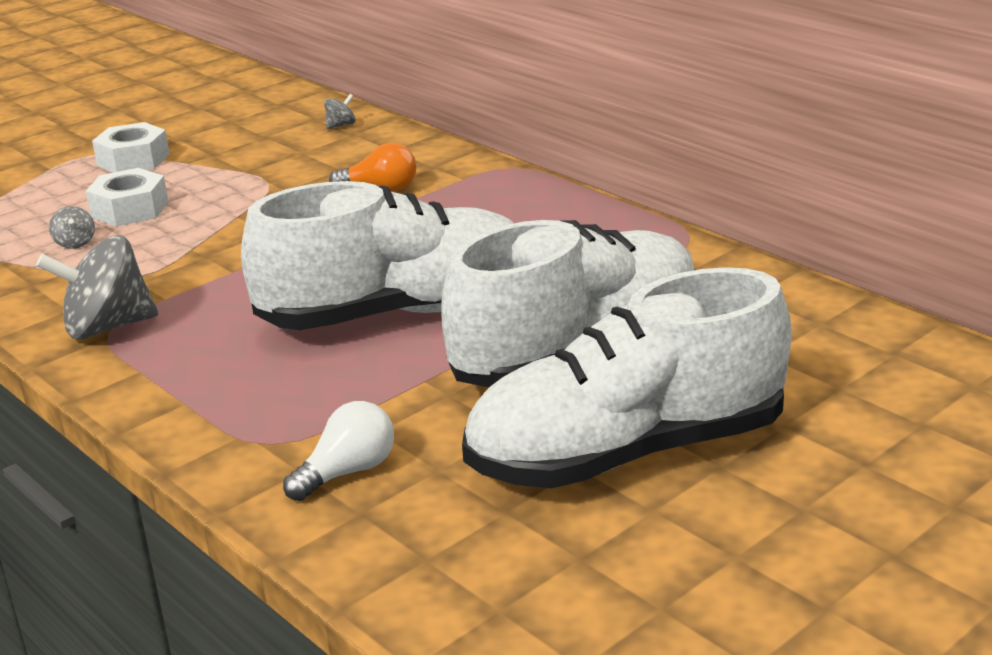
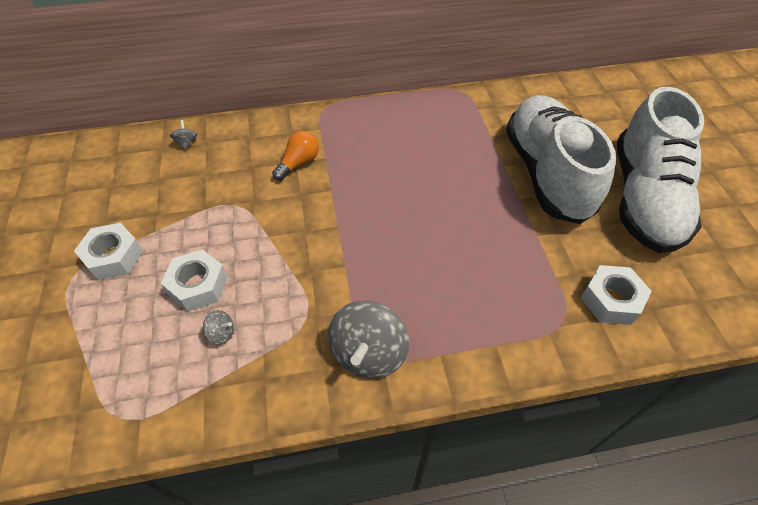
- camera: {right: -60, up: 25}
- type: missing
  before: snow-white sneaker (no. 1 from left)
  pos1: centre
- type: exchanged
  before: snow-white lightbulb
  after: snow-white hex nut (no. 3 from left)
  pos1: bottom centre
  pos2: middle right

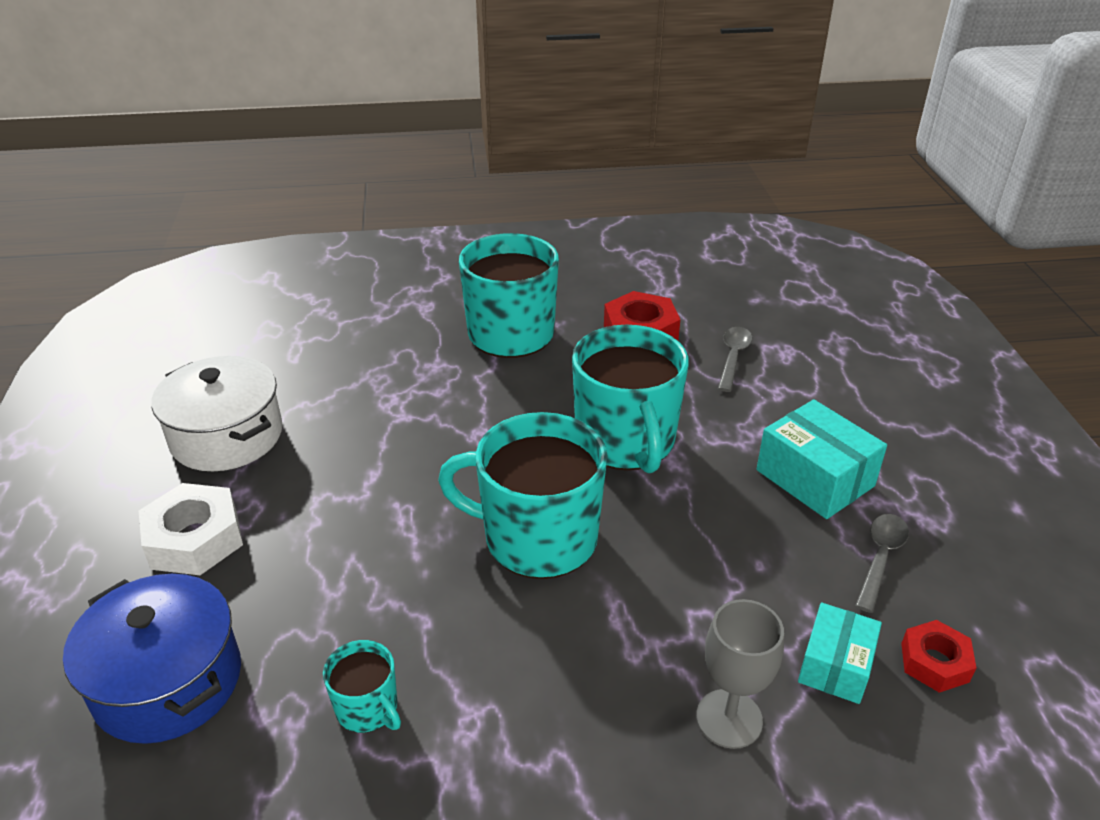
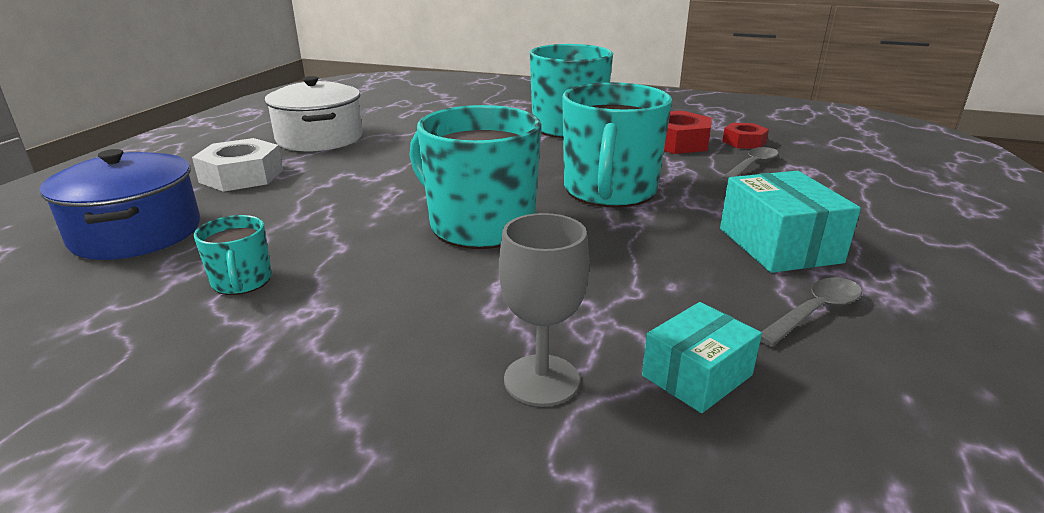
- camera: {right: 25, up: -10}
- type: relocated
  before: crimson hex nut (no. 2 from left)
  pos1: bottom right
  pos2: top right

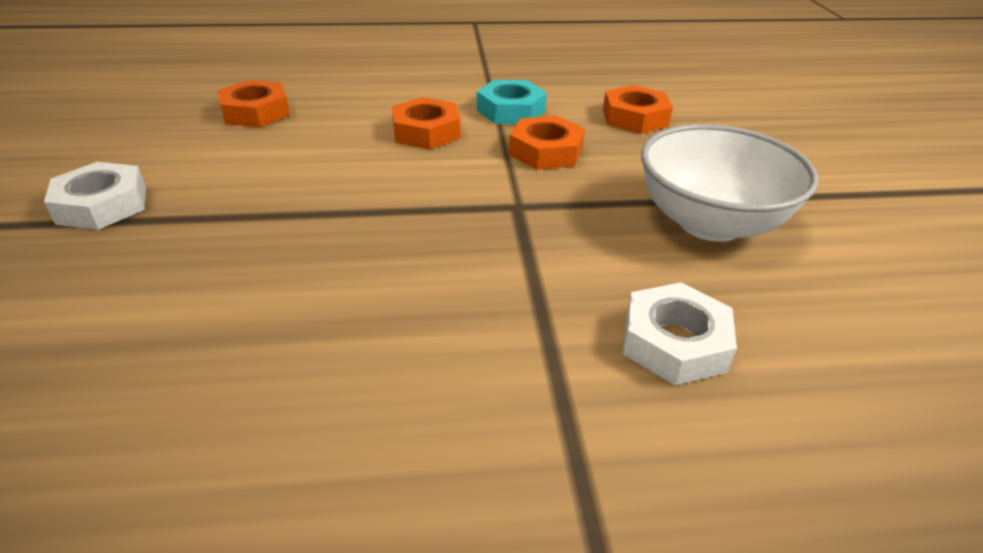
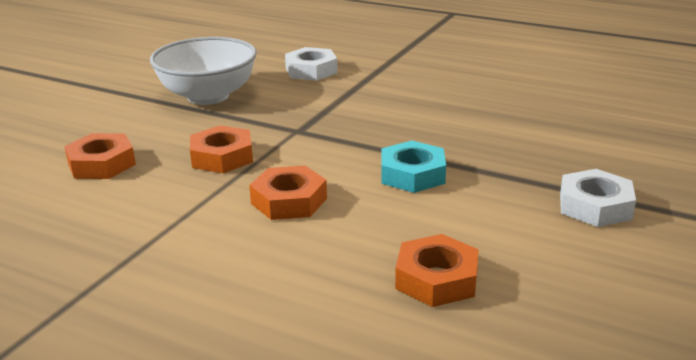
- camera: {right: -145, up: -10}
- type: relocated
  before: teal hex nut
  pos1: top centre
  pos2: centre

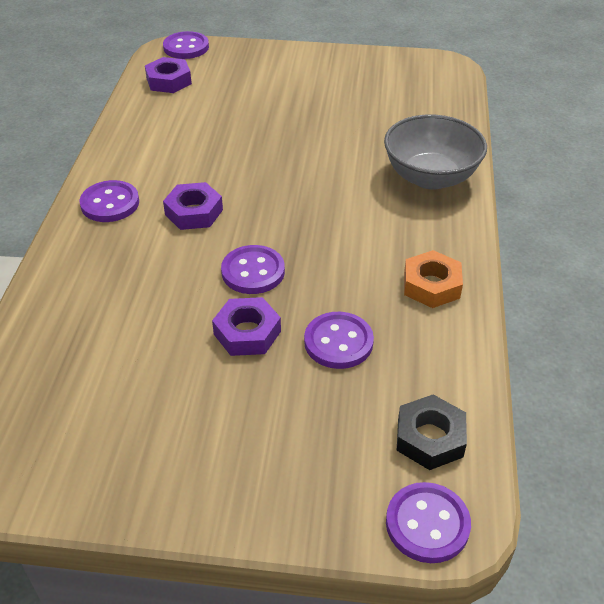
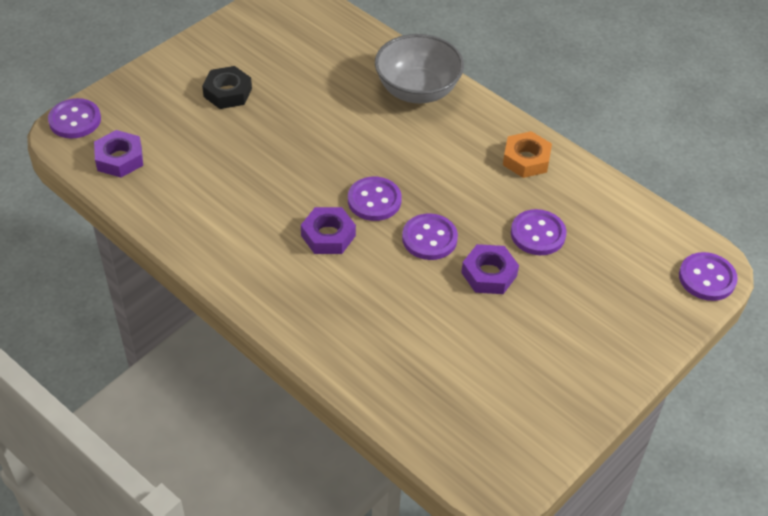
- camera: {right: -55, up: 5}
- type: relocated
  before: royal purple sewing button (no. 1 from left in the first image)
  after: royal purple sewing button (no. 2 from left)
  pos1: top left
  pos2: centre
- type: relocated
  before: ebony hex nut
  pos1: bottom right
  pos2: top left

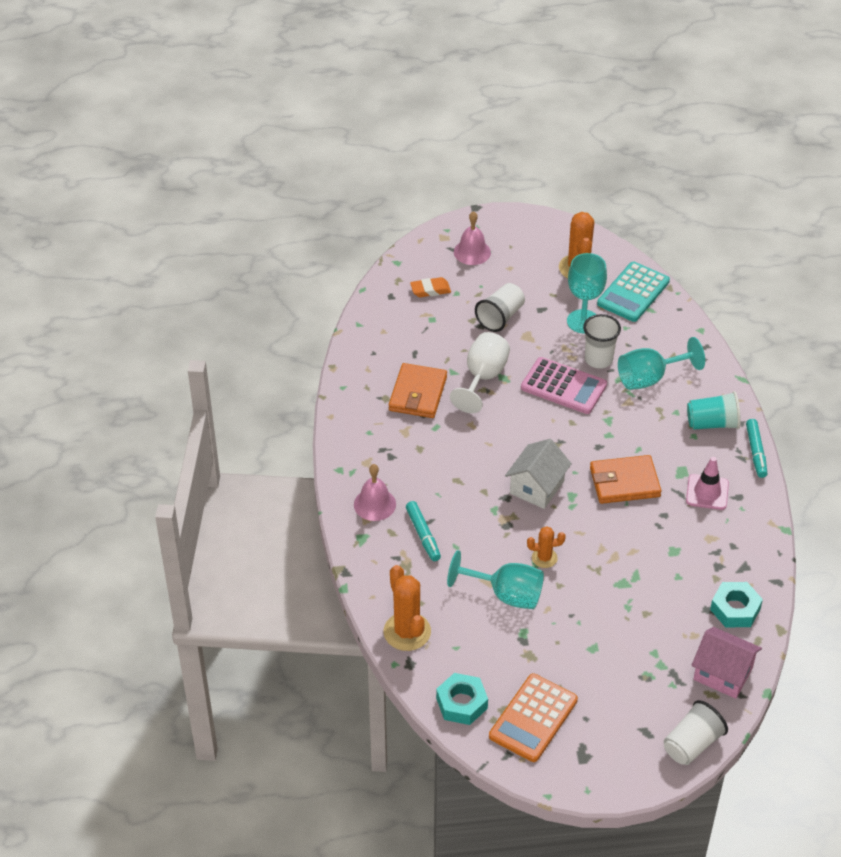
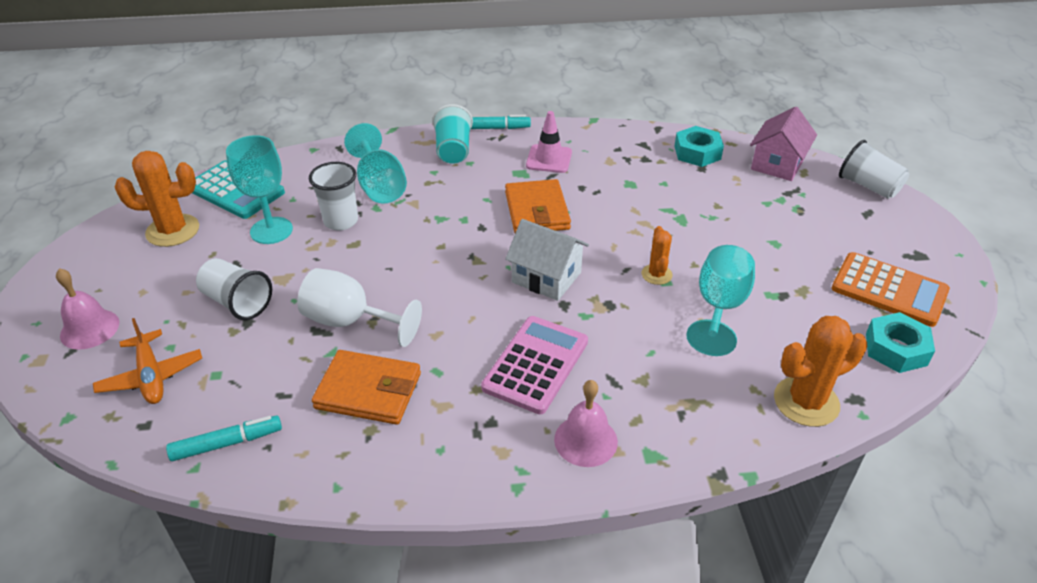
- camera: {right: -90, up: -5}
- type: relocated
  before: teal marker pen (no. 1 from left)
  pos1: centre
  pos2: bottom left
- type: relocated
  before: rosy adding machine
  pos1: middle right
  pos2: centre
- type: exchanged
  before: bright orange eraser
  after: bright orange plane
  pos1: centre
  pos2: middle left

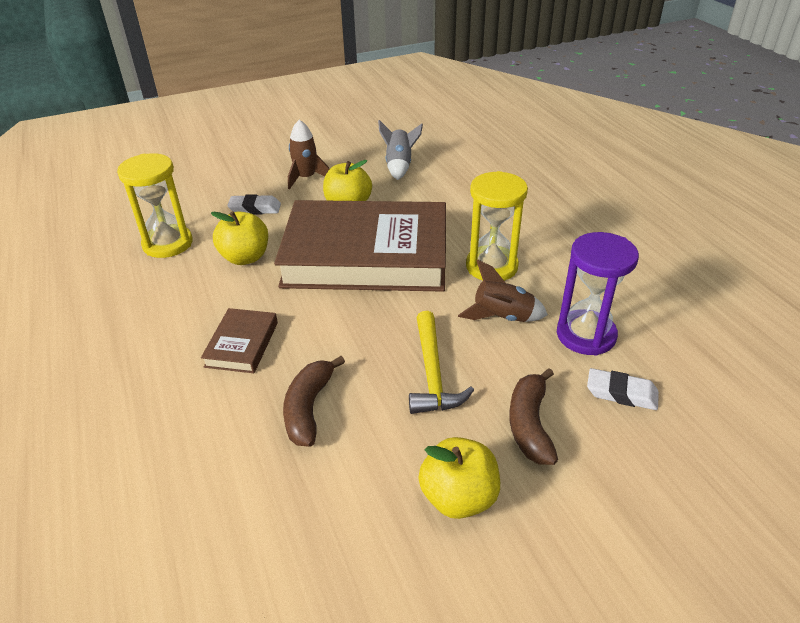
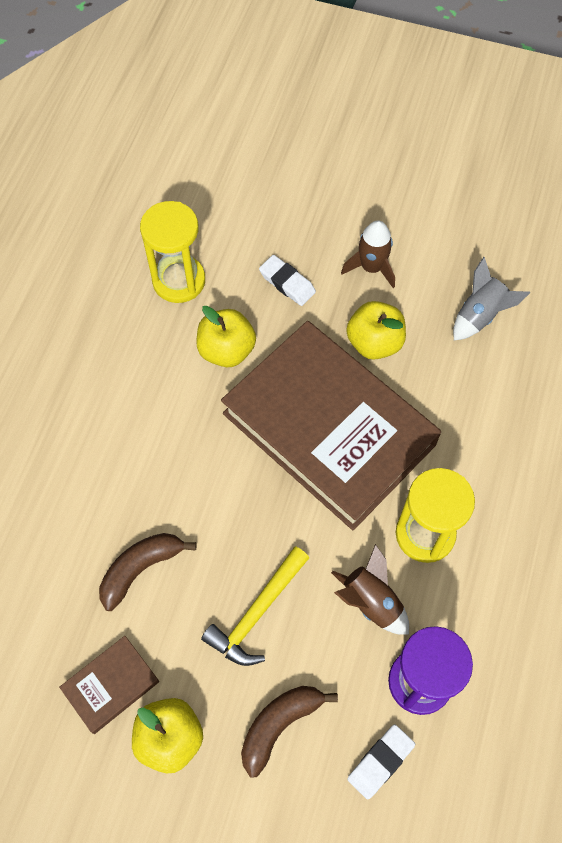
- camera: {right: 40, up: 25}
- type: relocated
  before: russet book (no. 1 from left)
  pos1: middle left
  pos2: bottom left
- type: spun
  before: snow-white eraser (no. 2 from left)
  pos1: middle right
  pos2: bottom right
  turn: 75

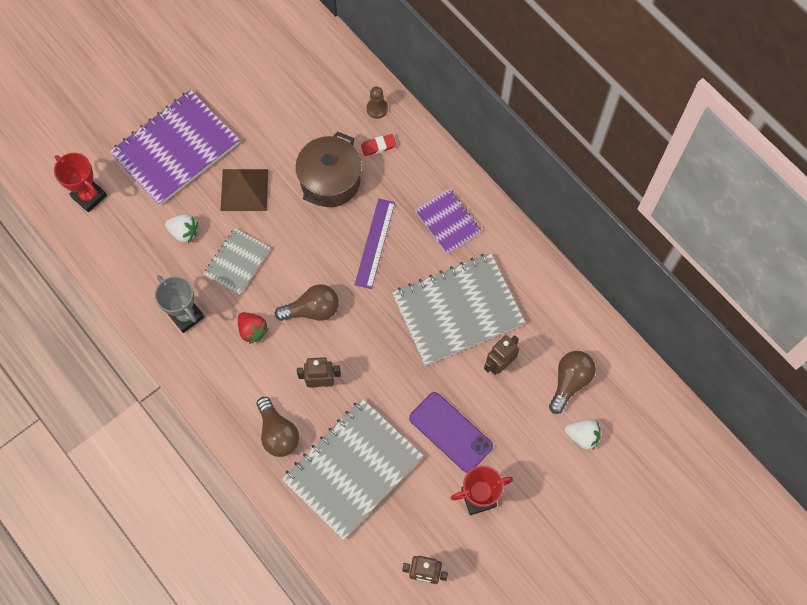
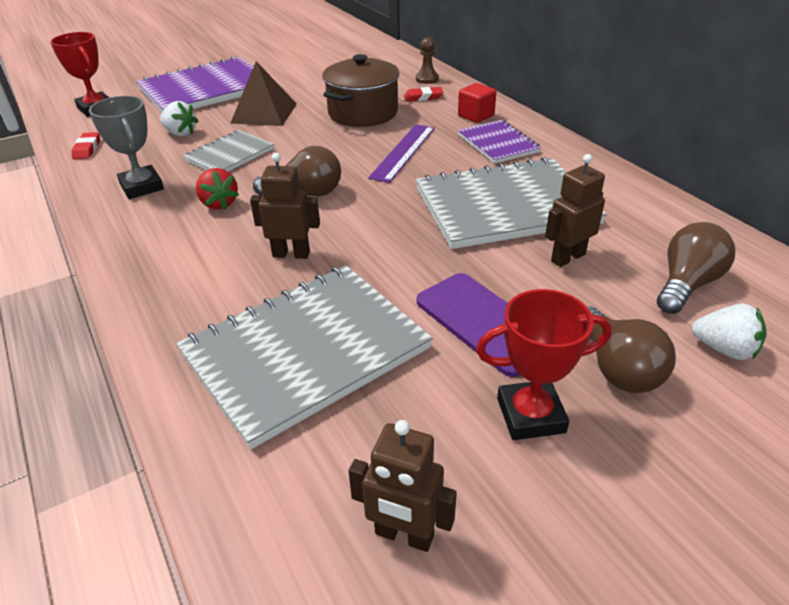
- camera: {right: 10, up: -30}
- type: appeared
  after: crimson eraser (no. 1 from left)
  pos2: top left
- type: appeared
  after: crimson cube
  pos2: top centre
- type: relocated
  before: russet lightbulb (no. 1 from left in the first image)
  after: russet lightbulb (no. 2 from left)
  pos1: bottom centre
  pos2: middle right

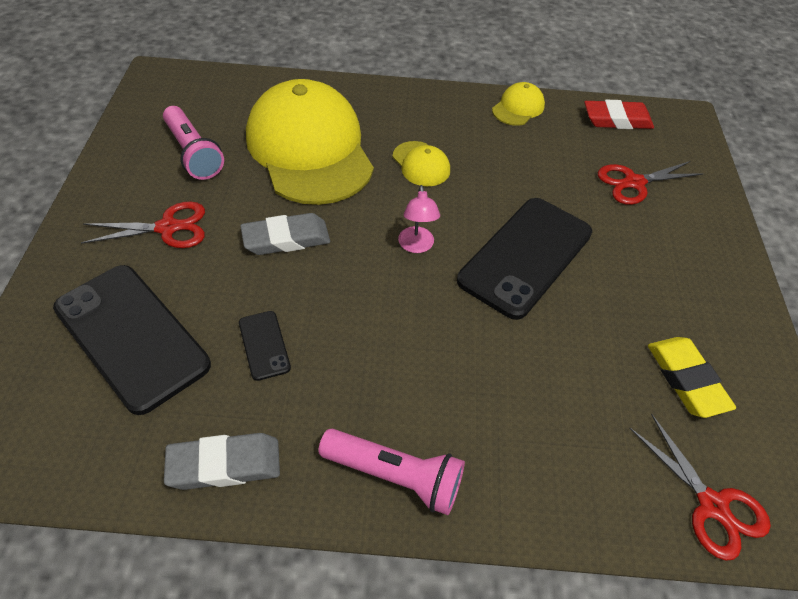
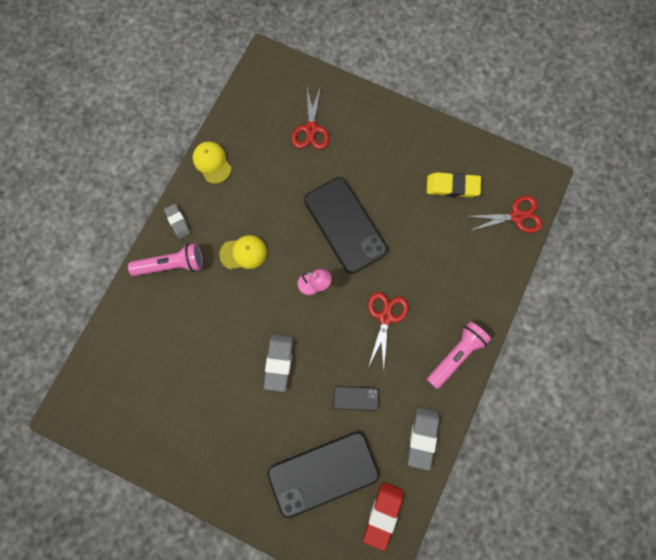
- camera: {right: -65, up: 25}
- type: missing
  before: golden baseball cap (no. 1 from left)
  pos1: top centre
- type: appeared
  after: ash-grey eraser (no. 1 from left)
  pos2: middle left
- type: relocated
  before: crimson pair of scissors (no. 1 from left in the first image)
  after: crimson pair of scissors (no. 2 from left)
  pos1: middle left
  pos2: centre
- type: relocated
  before: rosy pocket torch (no. 1 from left)
  pos1: top left
  pos2: middle left
- type: relocated
  before: crimson eraser
  pos1: top right
  pos2: bottom centre

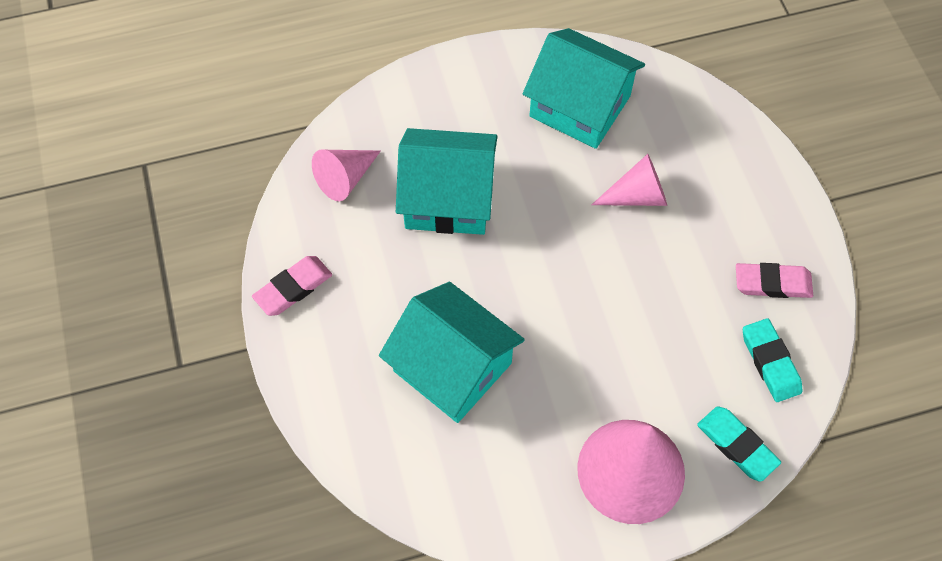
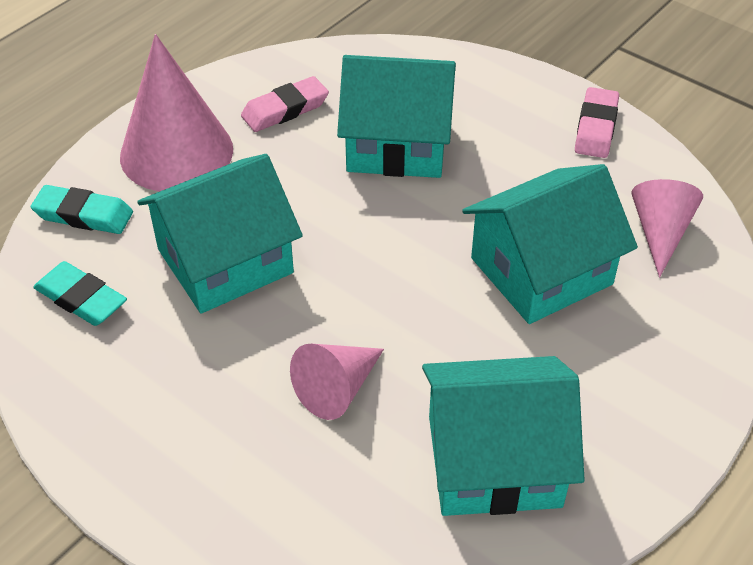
- camera: {right: 145, up: -15}
- type: appeared
  after: teal house (no. 1 from left)
  pos2: middle left
- type: relocated
  before: rosy eraser (no. 2 from left in the first image)
  after: rosy eraser (no. 1 from left)
  pos1: middle right
  pos2: top centre

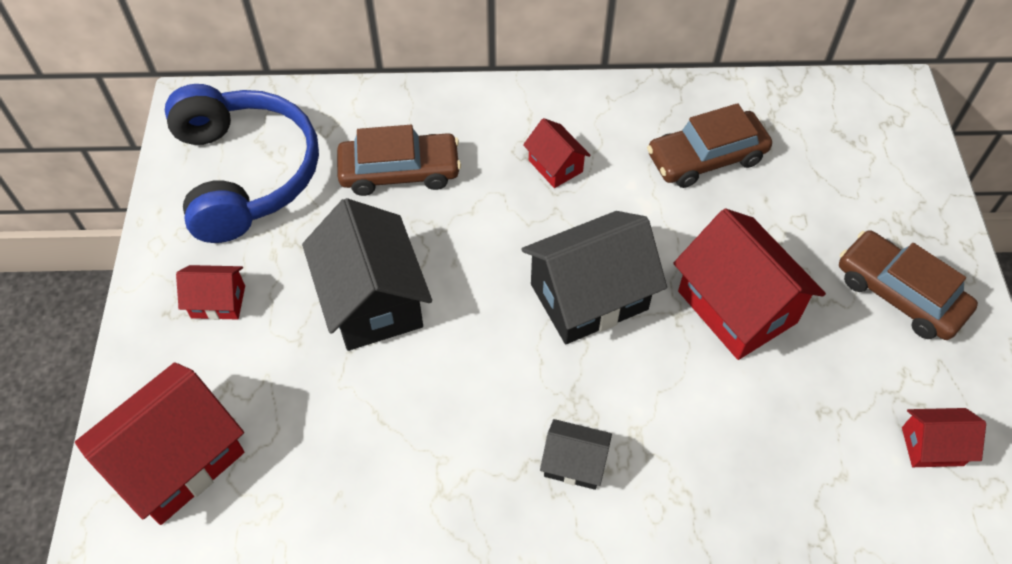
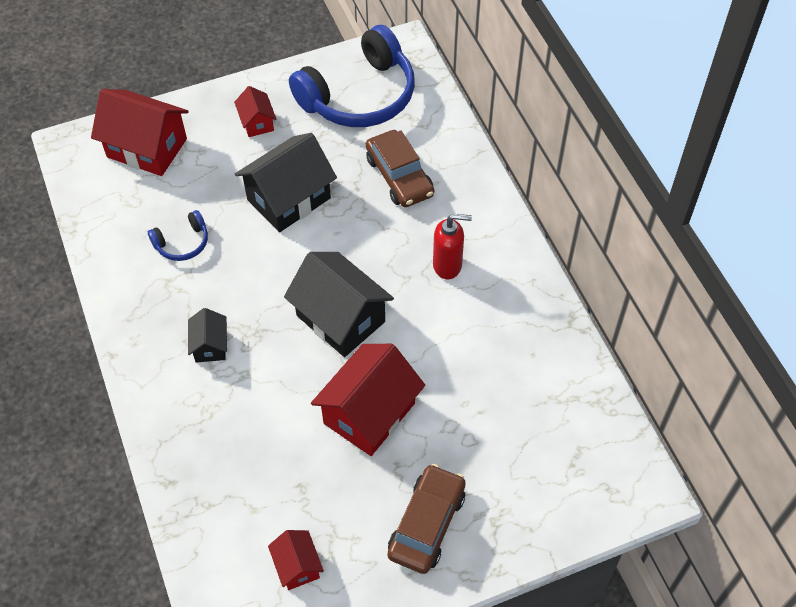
- camera: {right: 70, up: 0}
- type: missing
  before: russet car (no. 2 from left)
  pos1: top right
- type: appeared
  after: royal blue headphones (no. 1 from left)
  pos2: middle left
- type: exchanged
  before: crimson house (no. 3 from left)
  after: crimson soap pump
  pos1: top centre
  pos2: centre

